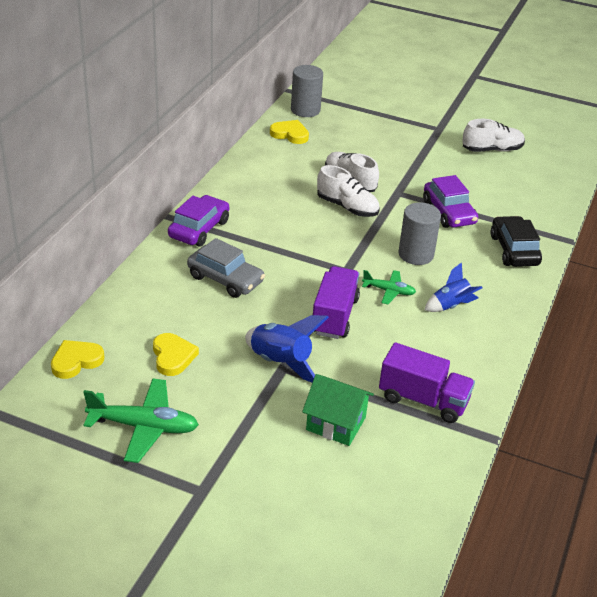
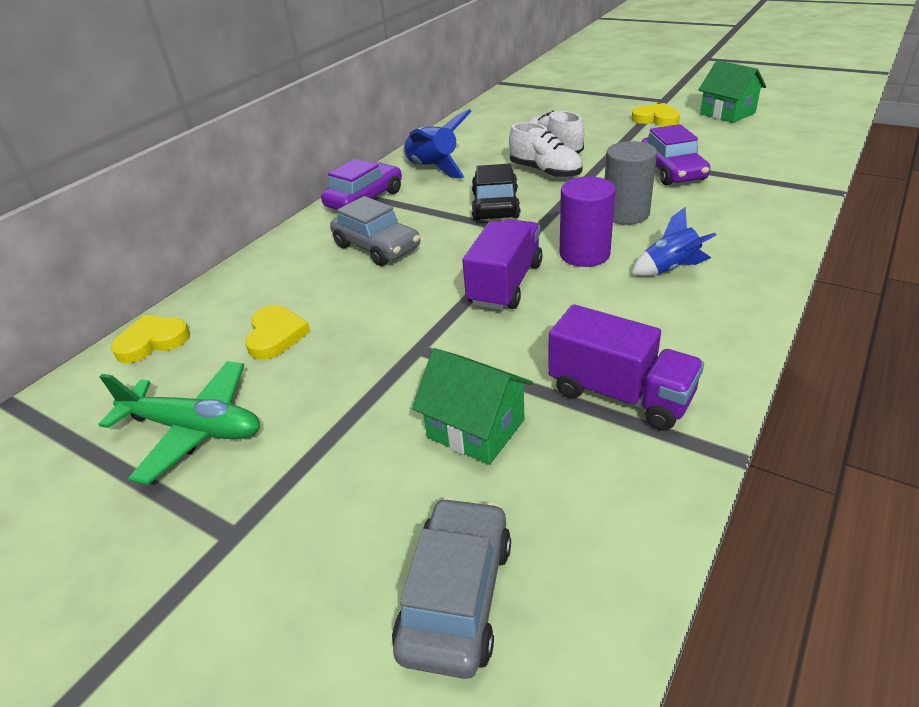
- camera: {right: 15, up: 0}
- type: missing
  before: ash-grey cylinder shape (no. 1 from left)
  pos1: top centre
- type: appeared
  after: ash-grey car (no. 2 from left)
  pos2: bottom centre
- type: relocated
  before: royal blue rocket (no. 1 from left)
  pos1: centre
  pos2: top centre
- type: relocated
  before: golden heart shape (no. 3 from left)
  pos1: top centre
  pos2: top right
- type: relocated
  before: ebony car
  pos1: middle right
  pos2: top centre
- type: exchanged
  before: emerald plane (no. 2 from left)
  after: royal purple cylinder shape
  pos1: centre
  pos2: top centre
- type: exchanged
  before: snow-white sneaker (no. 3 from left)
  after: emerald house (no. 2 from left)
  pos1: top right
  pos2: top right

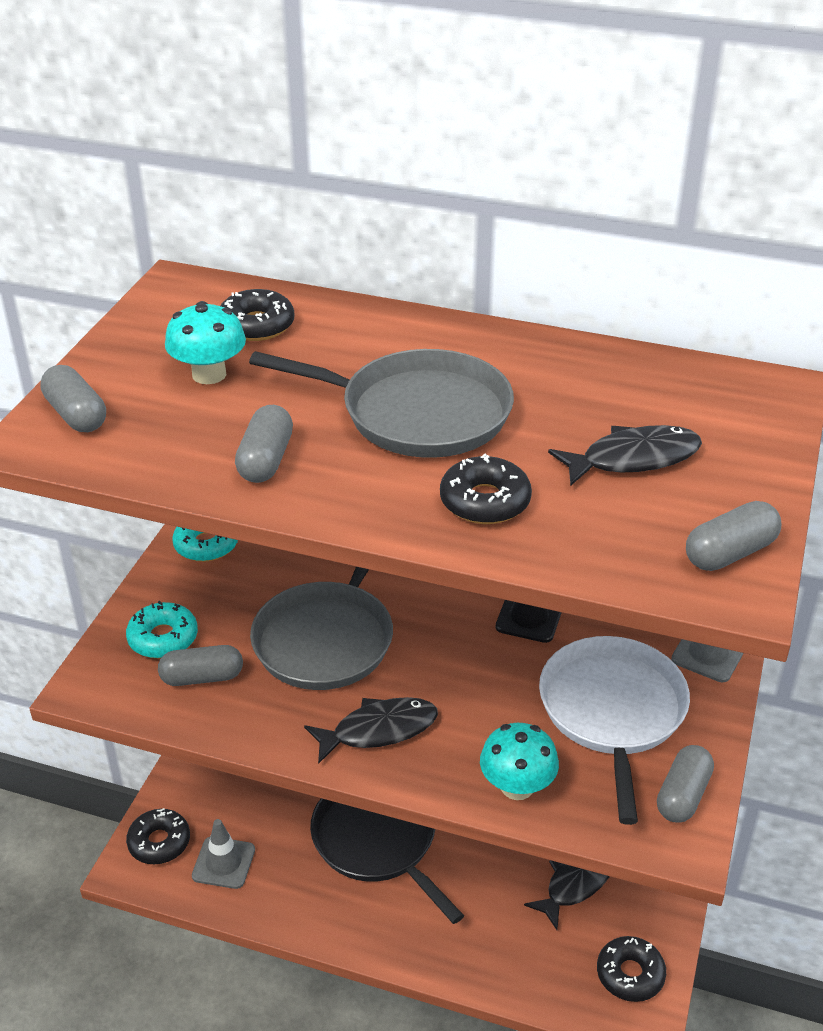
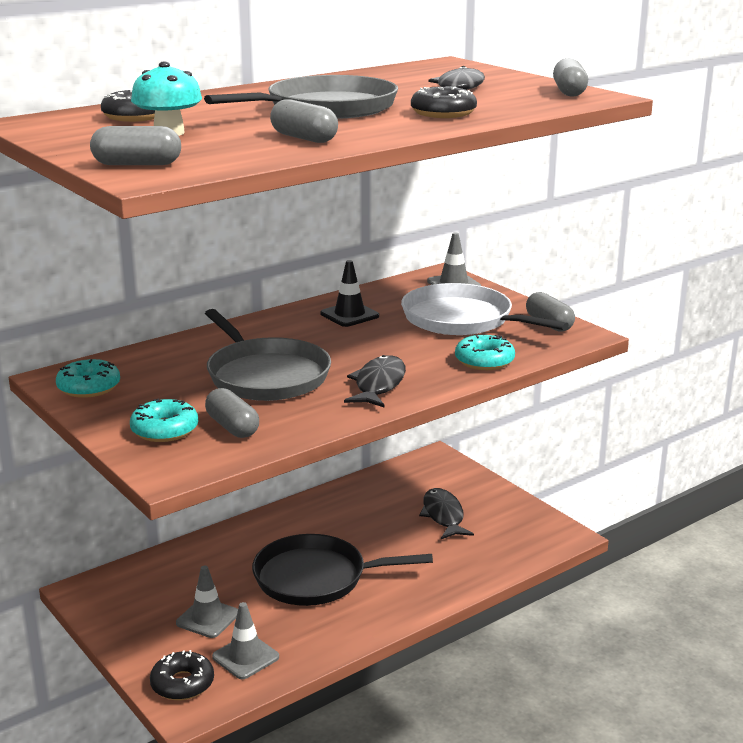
- camera: {right: -55, up: -15}
- type: missing
  before: ebony donut (no. 4 from left)
  pos1: bottom right
- type: appeared
  after: ash-grey road cone (no. 1 from left)
  pos2: bottom left
- type: exchanged
  before: teal mushroom (no. 2 from left)
  after: teal donut (no. 3 from left)
  pos1: bottom centre
  pos2: centre
- type: spun
  before: ash-grey pill (no. 2 from left)
  pos1: middle left
  pos2: middle left
  turn: -60

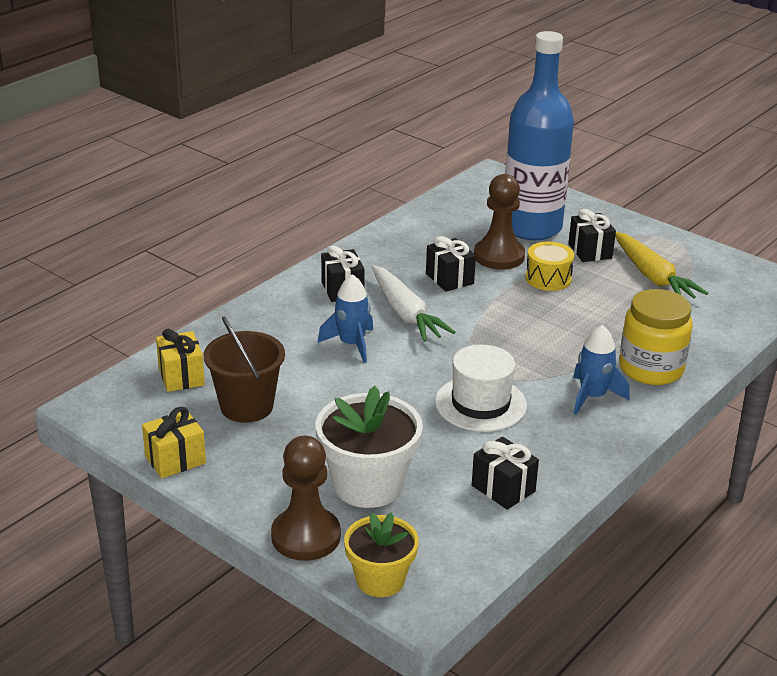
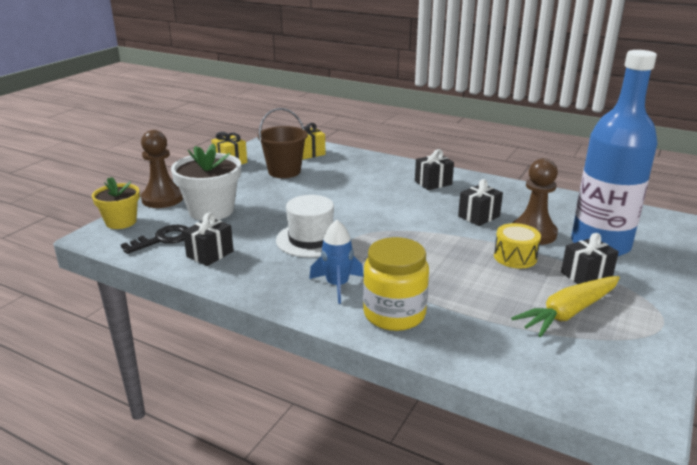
- camera: {right: 80, up: -5}
- type: missing
  before: royal blue rocket (no. 1 from left)
  pos1: centre
- type: missing
  before: snow-white toy carrot
  pos1: centre
- type: appeared
  after: ebony latchkey
  pos2: middle left

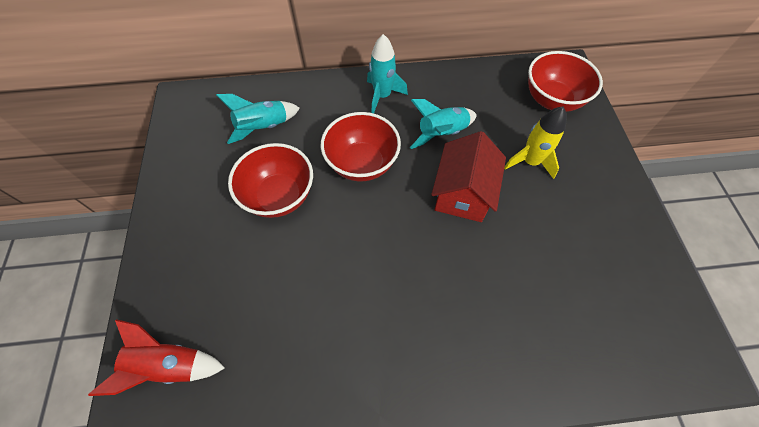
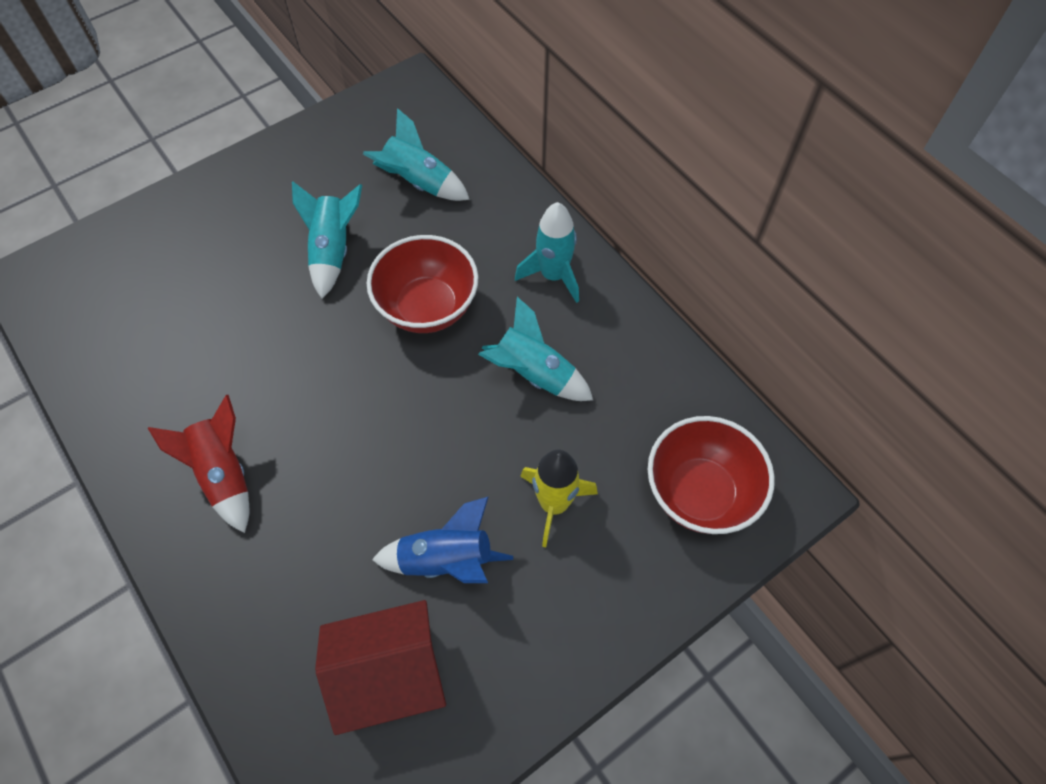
- camera: {right: 60, up: 0}
- type: appeared
  after: royal blue rocket
  pos2: bottom centre
- type: relocated
  before: crimson rocket
  pos1: bottom left
  pos2: middle left
- type: relocated
  before: crimson house
  pos1: centre
  pos2: bottom centre
- type: exchanged
  before: crimson serving bowl (no. 1 from left)
  after: teal rocket (no. 1 from left)
  pos1: centre
  pos2: top left

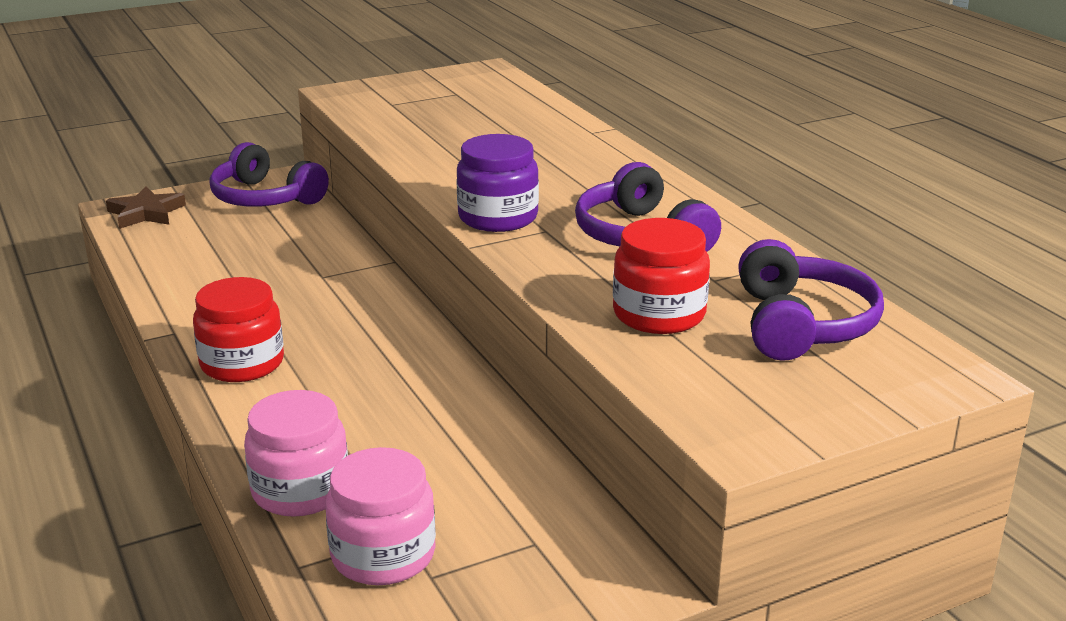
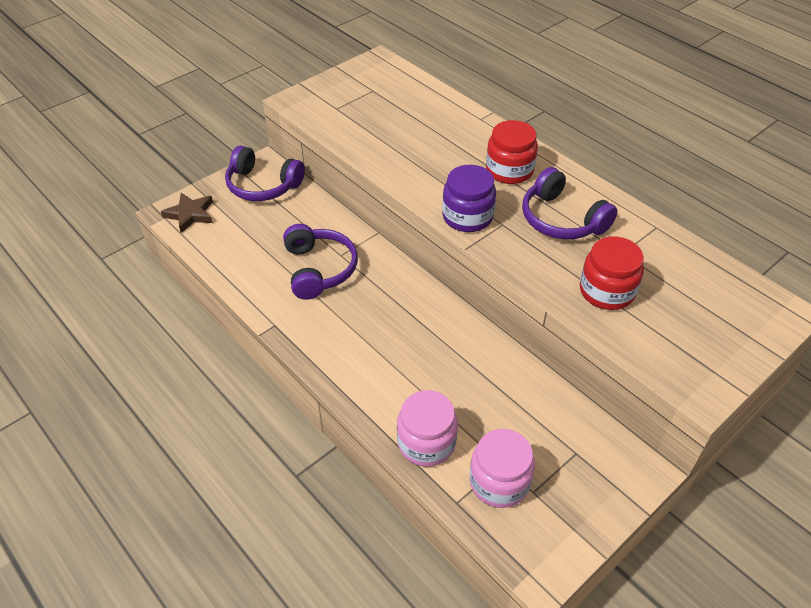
- camera: {right: -15, up: 20}
- type: relocated
  before: crimson preserve jar (no. 1 from left)
  pos1: middle left
  pos2: top centre
- type: relocated
  before: royal purple headphones (no. 3 from left in the first image)
  after: royal purple headphones (no. 2 from left)
  pos1: middle right
  pos2: centre

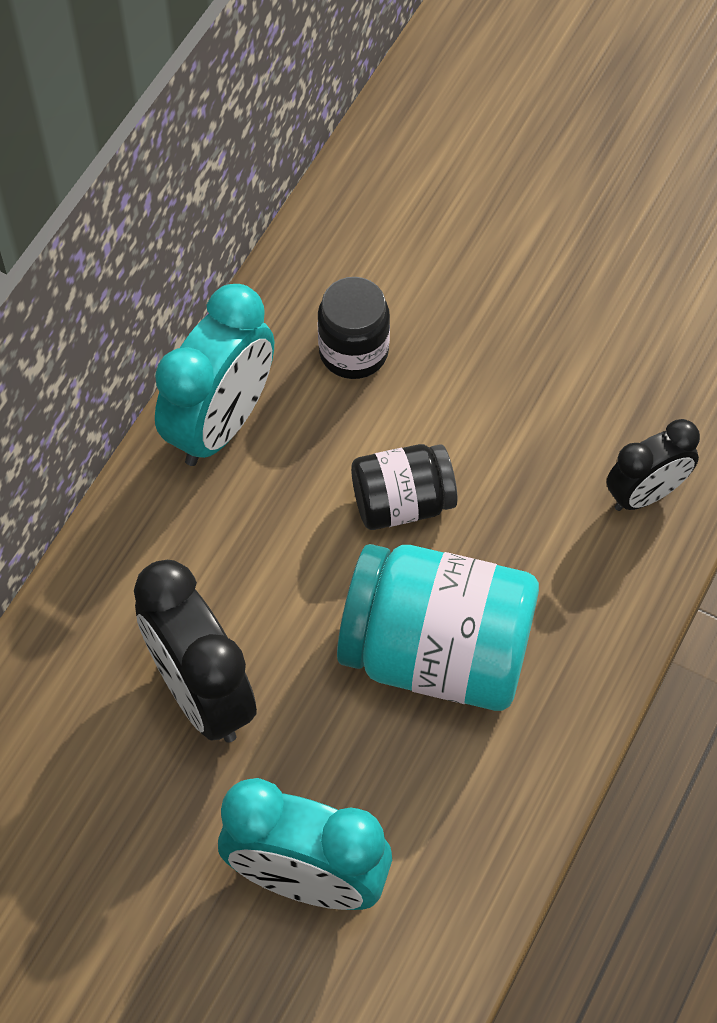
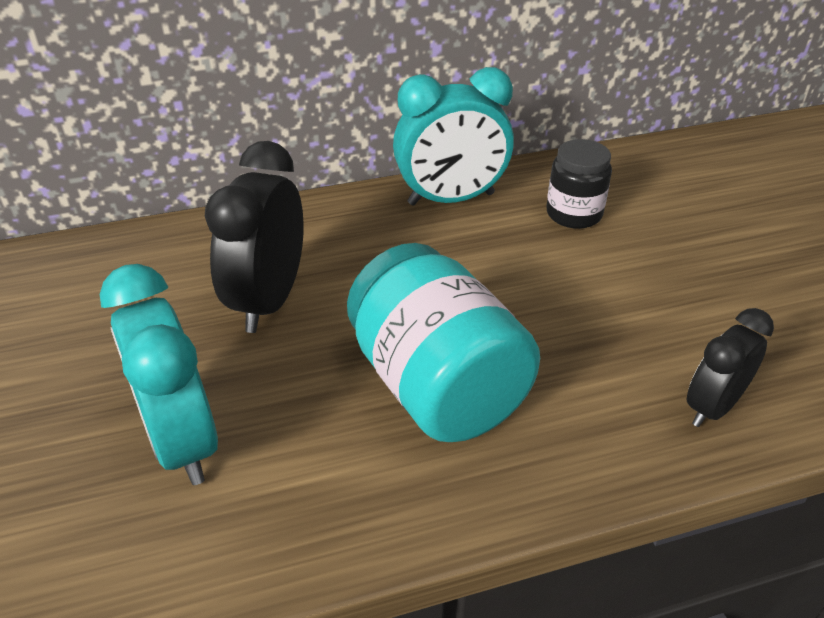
- camera: {right: 45, up: -20}
- type: missing
  before: ebony preserve jar (no. 2 from left)
  pos1: centre
- type: spun
  before: ebony alarm clock (no. 2 from left)
  pos1: middle right
  pos2: middle right
  turn: 120

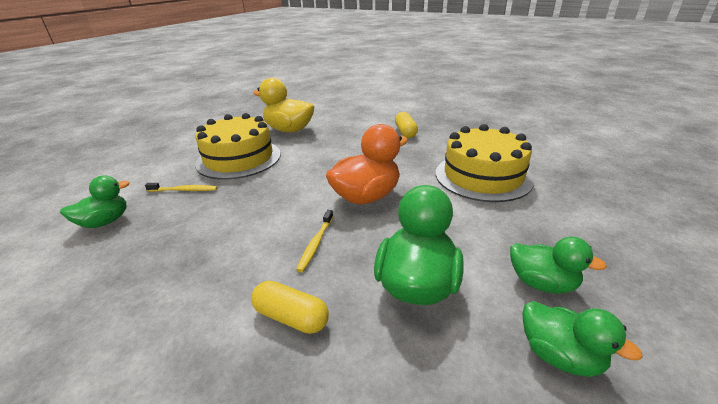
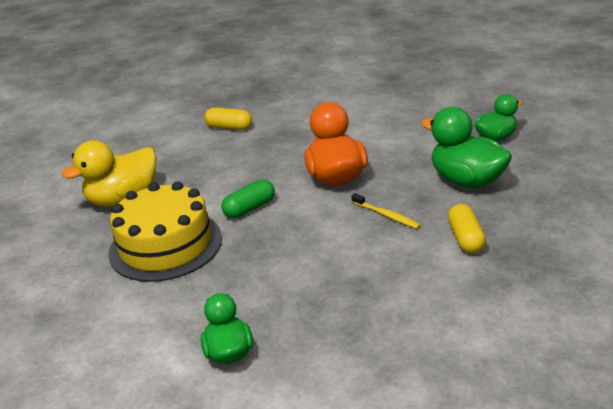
- camera: {right: -60, up: 0}
- type: missing
  before: golden dental brush (no. 1 from left)
  pos1: middle left
- type: missing
  before: golden layer cake (no. 2 from left)
  pos1: middle right
- type: missing
  before: emerald rubber duck (no. 4 from left)
  pos1: bottom right
- type: appeared
  after: emerald pill
  pos2: centre
- type: spun
  before: golden pill (no. 1 from left in the first image)
  pos1: bottom centre
  pos2: middle right
  turn: -60

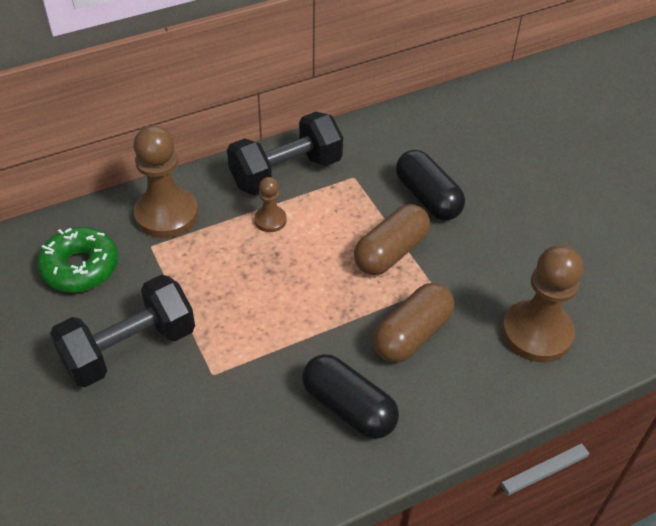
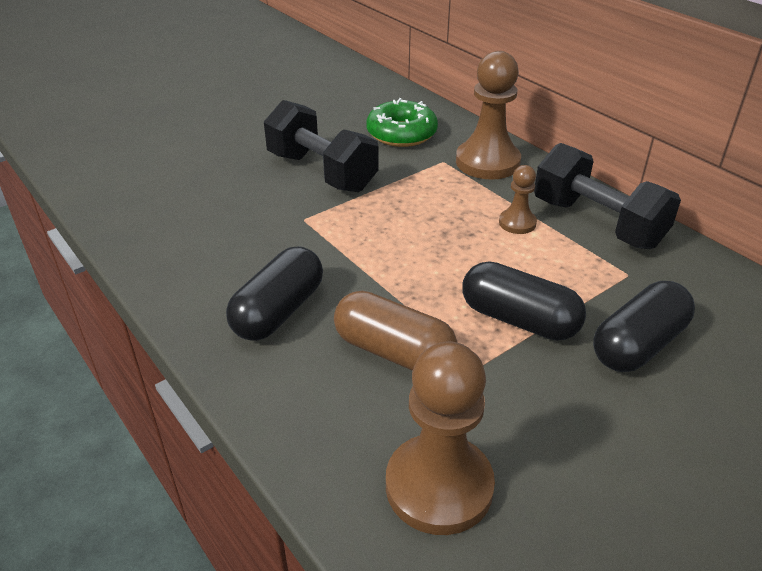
- camera: {right: 80, up: -10}
- type: colour
  before: russet pill (no. 1 from left)
  after: ebony pill (no. 2 from left)
  pos1: centre
  pos2: middle right

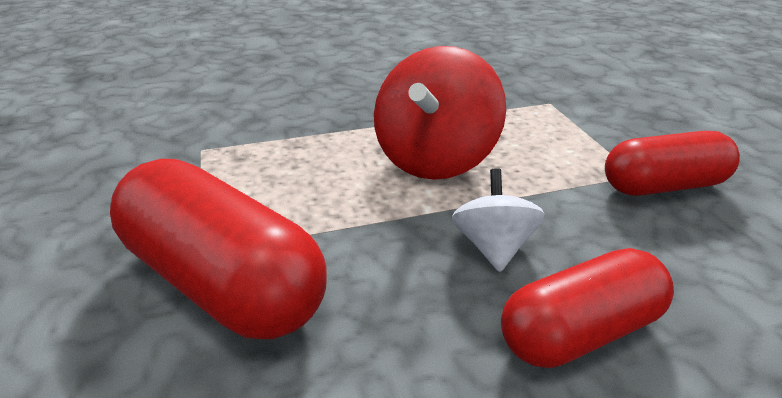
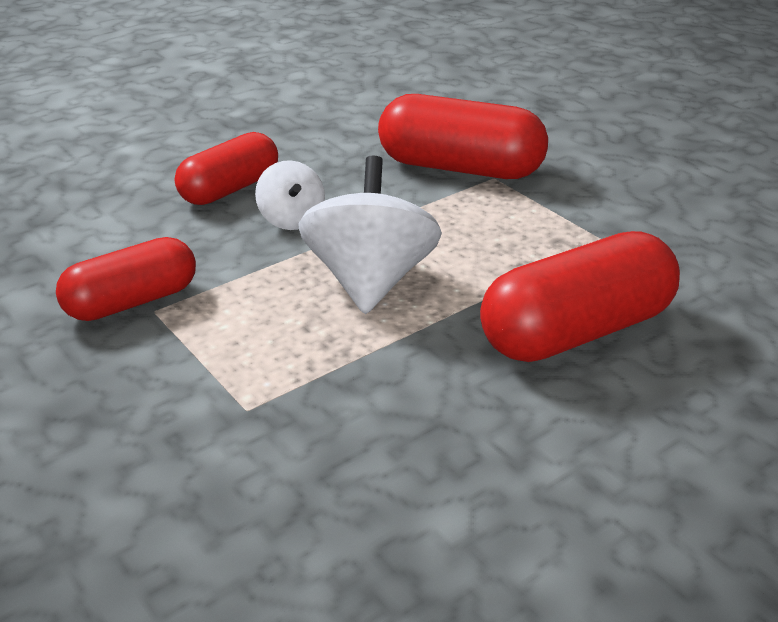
- camera: {right: 160, up: 0}
- type: appeared
  after: crimson pill (no. 4 from left)
  pos2: middle right
- type: colour
  before: crimson whirligig
  after: snow-white whirligig (no. 2 from left)
  pos1: top centre
  pos2: centre

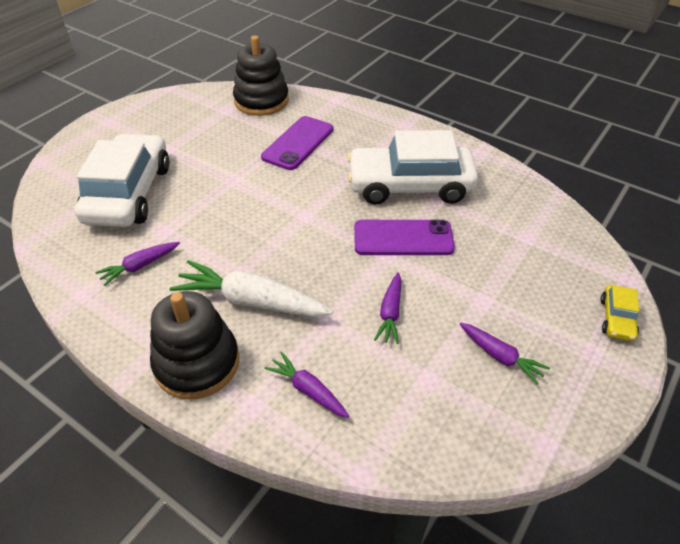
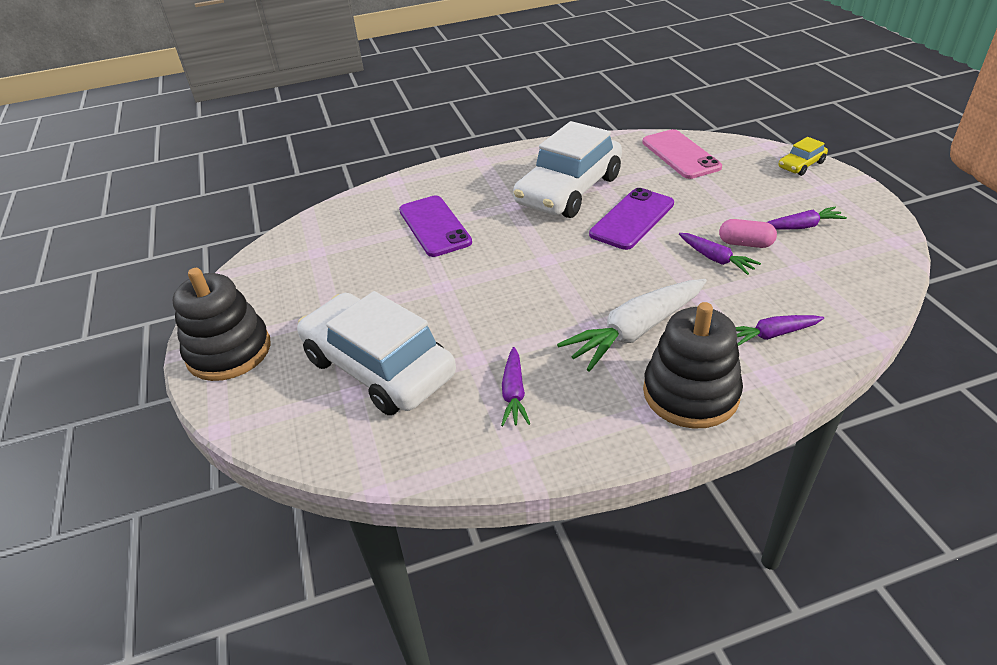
- camera: {right: -50, up: -5}
- type: appeared
  after: rosy phone
  pos2: top right
- type: appeared
  after: rosy pill
  pos2: middle right
- type: relocated
  before: ebony stacking toy (no. 2 from left in the first image)
  after: ebony stacking toy (no. 1 from left)
  pos1: top centre
  pos2: middle left
- type: spun
  before: golden car
  pos1: middle right
  pos2: top right
  turn: 90

